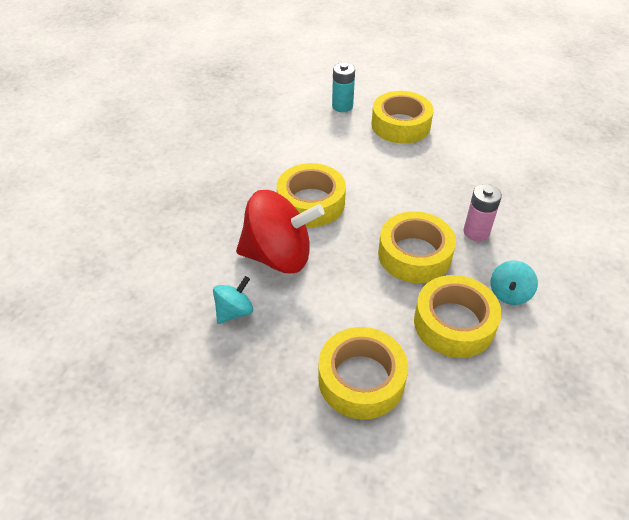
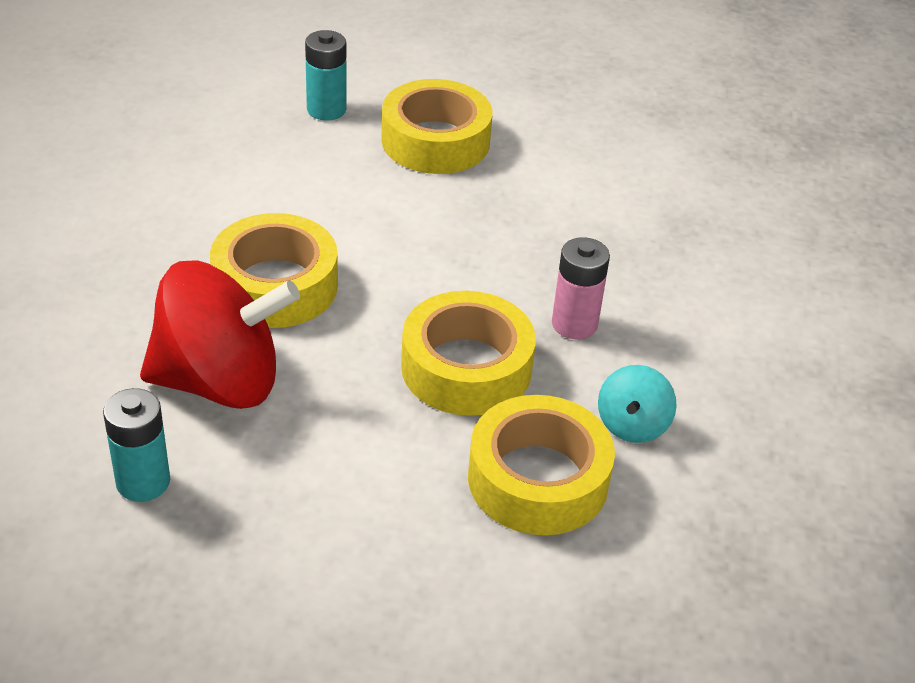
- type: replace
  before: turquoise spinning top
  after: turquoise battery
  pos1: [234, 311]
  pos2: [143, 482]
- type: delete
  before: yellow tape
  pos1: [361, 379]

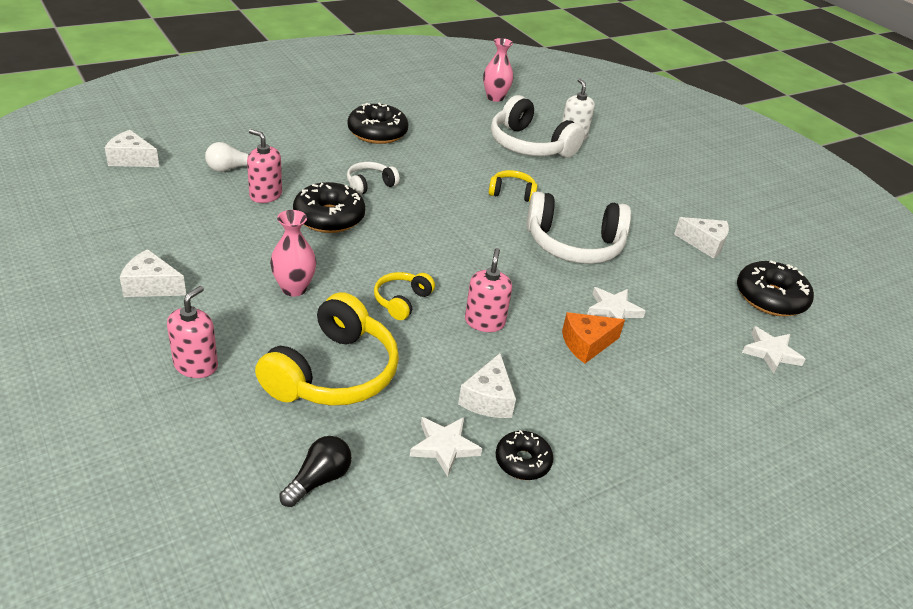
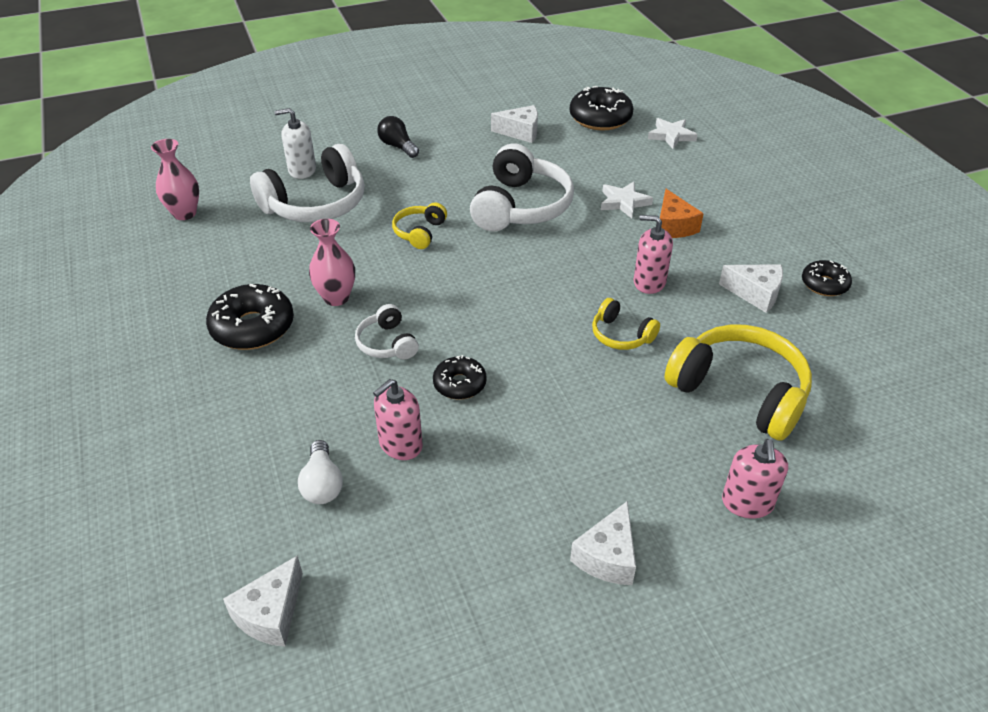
- type: resize
  before: black donut
  pos1: [329, 217]
  pos2: [459, 384]
  scale: 0.6
- type: move
  before: pink vase
  pos1: [294, 288]
  pos2: [336, 297]
- type: rotate
  before: white cheese
  pos1: [704, 244]
  pos2: [520, 132]
  turn: 60
- type: rotate
  before: pink soap dispenser
  pos1: [196, 365]
  pos2: [747, 503]
  turn: -120
- type: delete
  before: white star
  pos1: [444, 447]
- type: move
  before: black light bulb
  pos1: [319, 480]
  pos2: [398, 146]

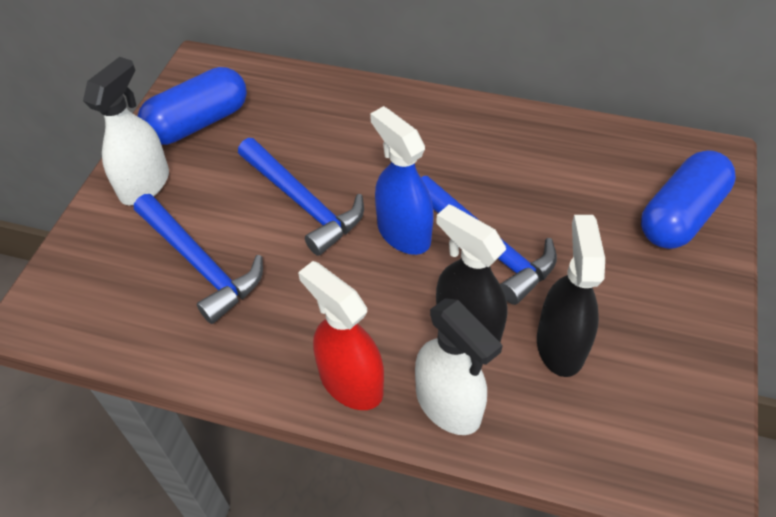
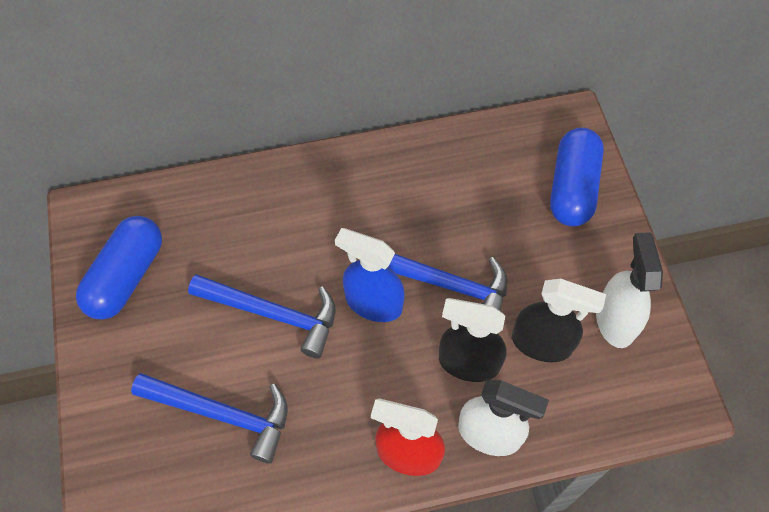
- type: move
  before: white spray bottle
  pos1: [145, 184]
  pos2: [615, 320]
- type: rotate
  before: black spray bottle
  pos1: [560, 345]
  pos2: [542, 343]
  turn: 135

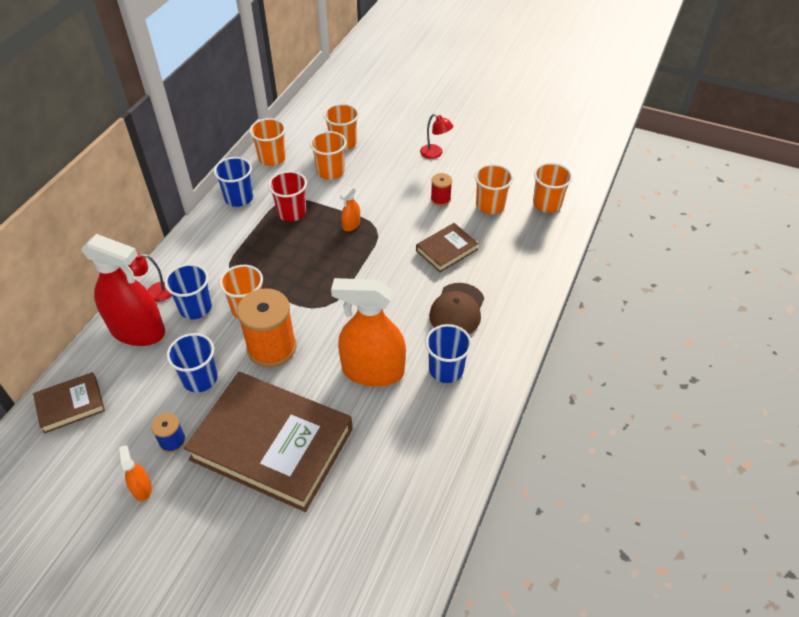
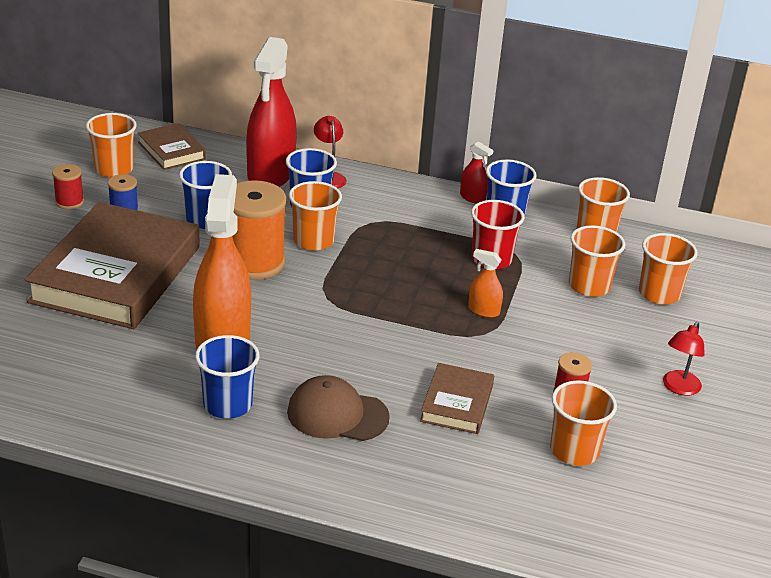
- type: move
  before: orange cup
  pos1: [547, 204]
  pos2: [114, 169]
- type: rotate
  before: brown book
  pos1: [446, 250]
  pos2: [457, 403]
  turn: 60
- type: replace
  before: orange spray bottle
  after: red spool
  pos1: [142, 488]
  pos2: [69, 202]
- type: insert
  after: red spray bottle
  pos2: [472, 197]

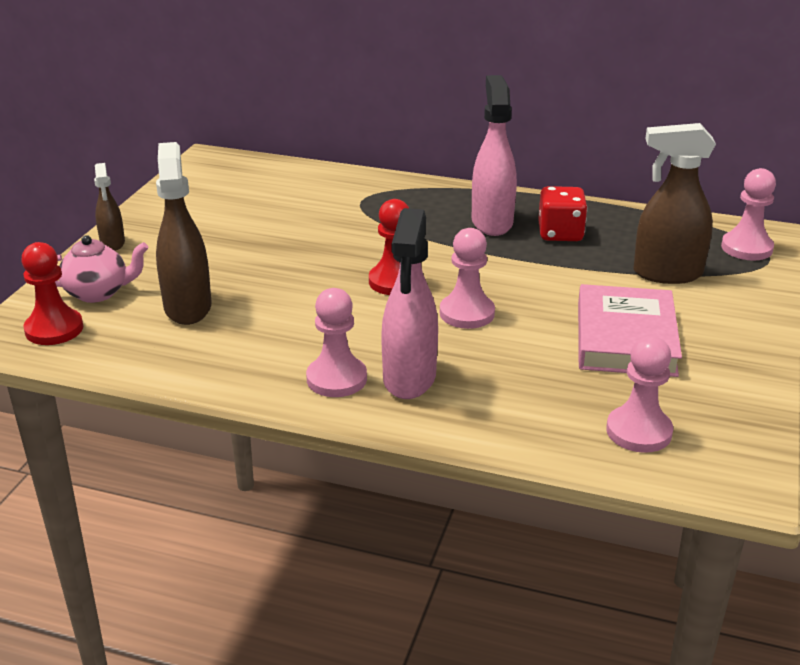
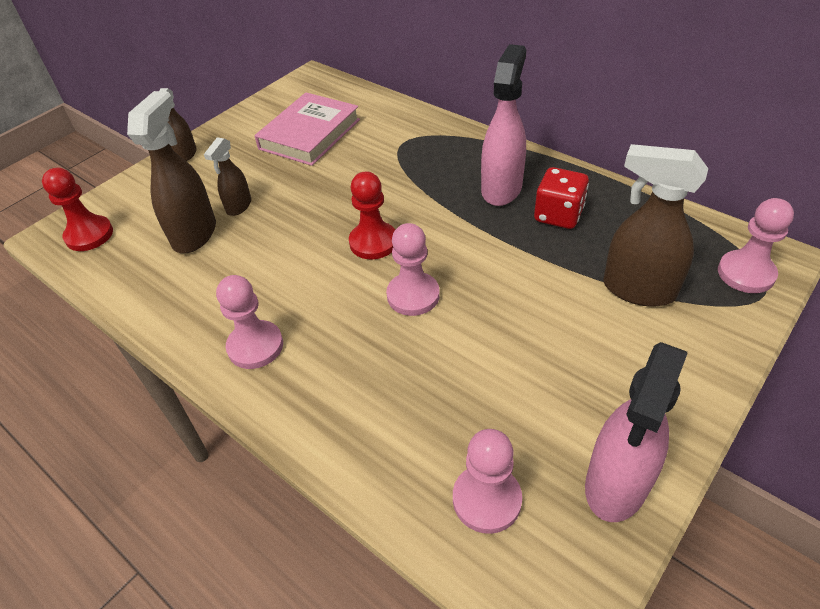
- type: move
  before: pink spray bottle
  pos1: [409, 379]
  pos2: [616, 484]
- type: delete
  before: pink teapot
  pos1: [98, 293]
- type: move
  before: pink book
  pos1: [625, 338]
  pos2: [309, 134]
- type: insert
  after: brown spray bottle
  pos2: [238, 206]

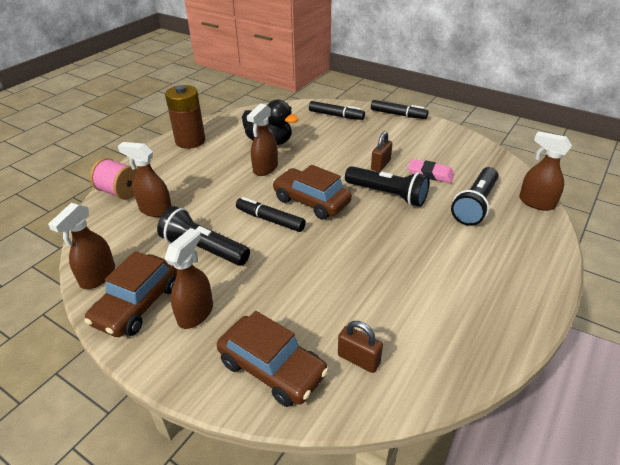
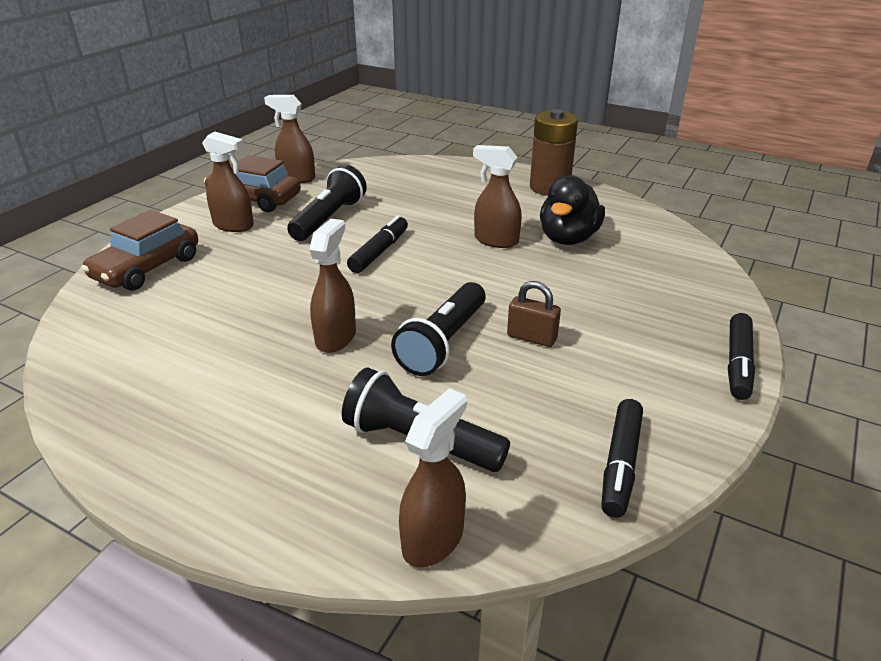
- type: move
  before: black marker
  pos1: [336, 115]
  pos2: [620, 464]
- type: move
  before: brown spray bottle
  pos1: [155, 210]
  pos2: [336, 337]
- type: delete
  before: pink spool
  pos1: [120, 192]
- type: delete
  before: pink eraser
  pos1: [430, 174]
- type: delete
  before: brown car
  pos1: [311, 201]
- type: delete
  before: brown padlock
  pos1: [358, 359]

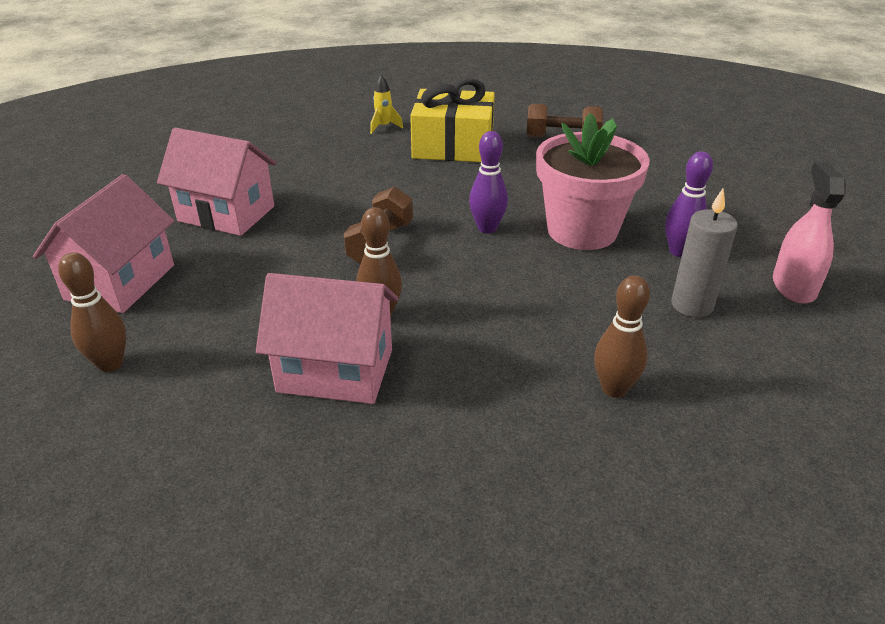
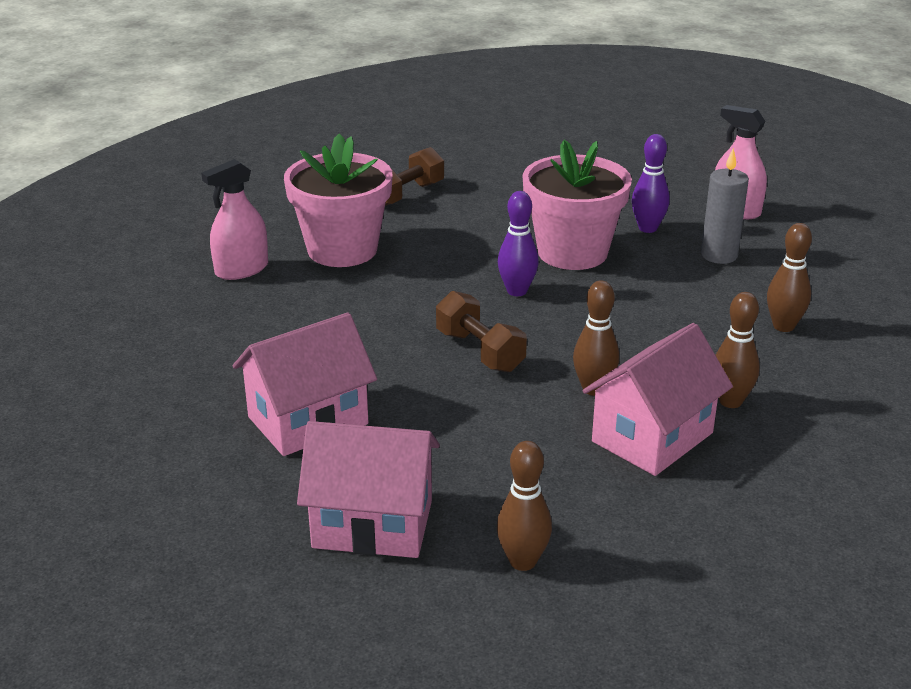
- type: replace
  before: yellow rocket
  after: pink spray bottle
  pos1: [384, 127]
  pos2: [241, 269]
- type: replace
  before: yellow gift
  after: pink flower pot
  pos1: [453, 146]
  pos2: [342, 250]
- type: rotate
  before: pink house
  pos1: [120, 282]
  pos2: [372, 524]
  turn: -45
- type: insert
  after: brown bowling pin
  pos2: [730, 401]

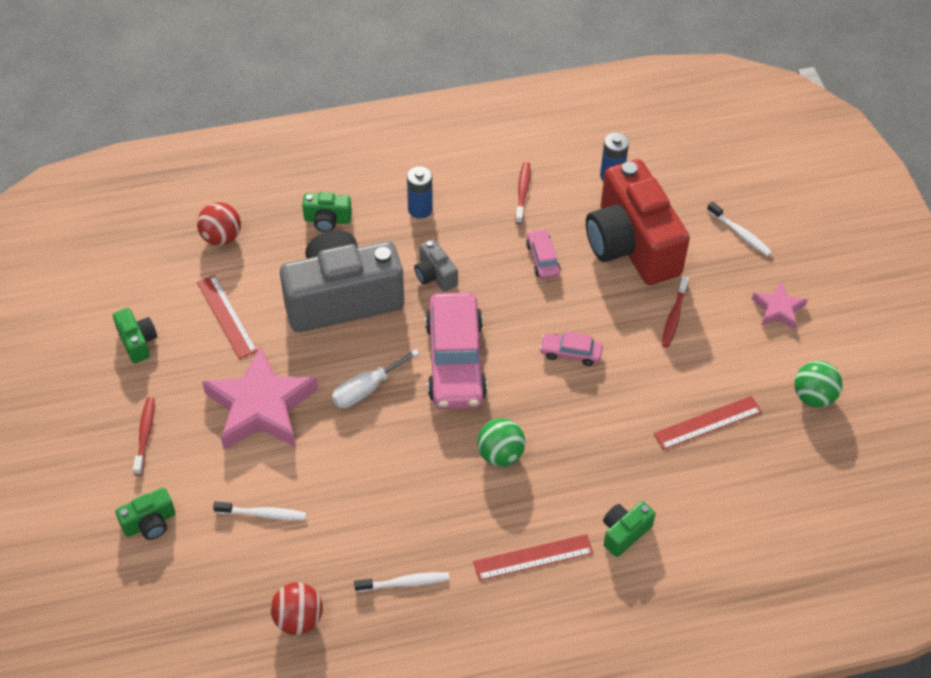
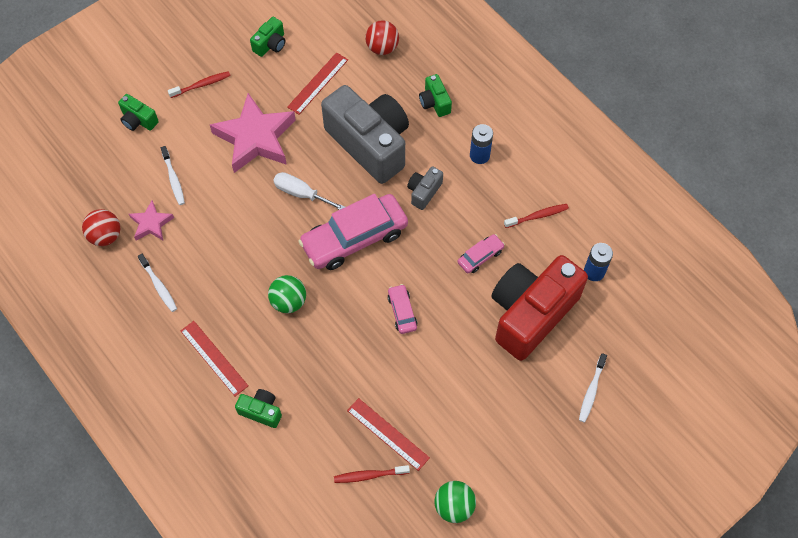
- type: move
  before: red toothbrush
  pos1: [674, 316]
  pos2: [369, 475]
- type: move
  before: pink star
  pos1: [778, 309]
  pos2: [151, 224]

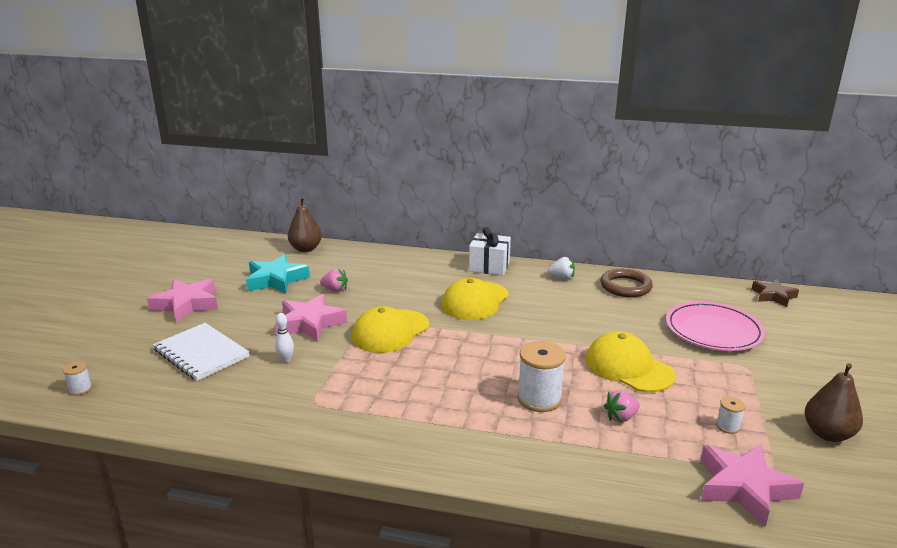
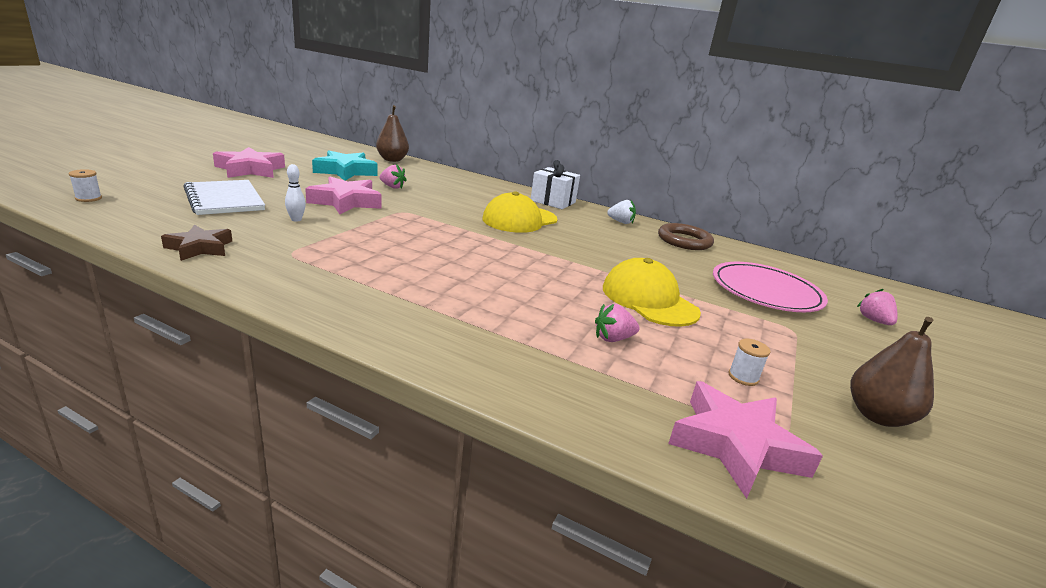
- type: move
  before: brown star
  pos1: [773, 296]
  pos2: [200, 248]
- type: delete
  before: yellow cap
  pos1: [390, 331]
- type: delete
  before: white spool
  pos1: [539, 399]
- type: insert
  after: pink strawberry
  pos2: [874, 320]

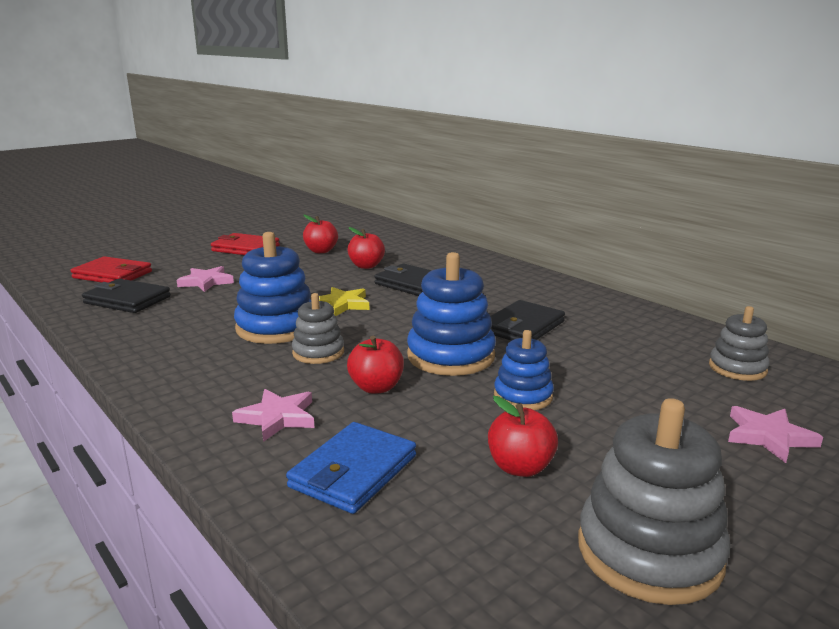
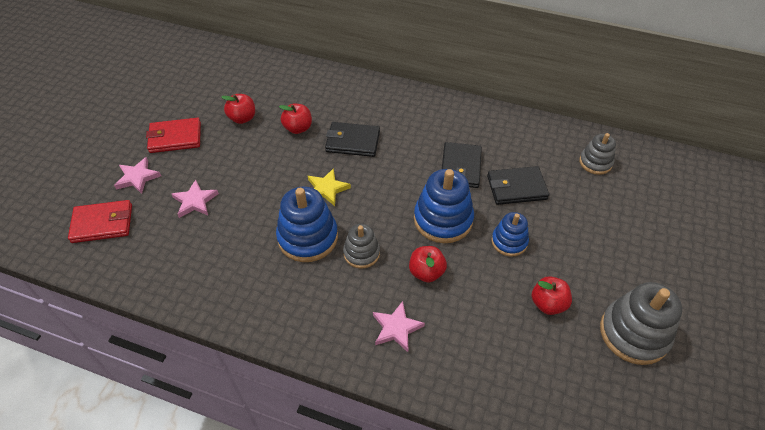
- type: move
  before: black wallet
  pos1: [127, 300]
  pos2: [516, 187]
- type: move
  before: pink star
  pos1: [769, 436]
  pos2: [137, 177]
- type: delete
  before: blue wallet
  pos1: [353, 471]

